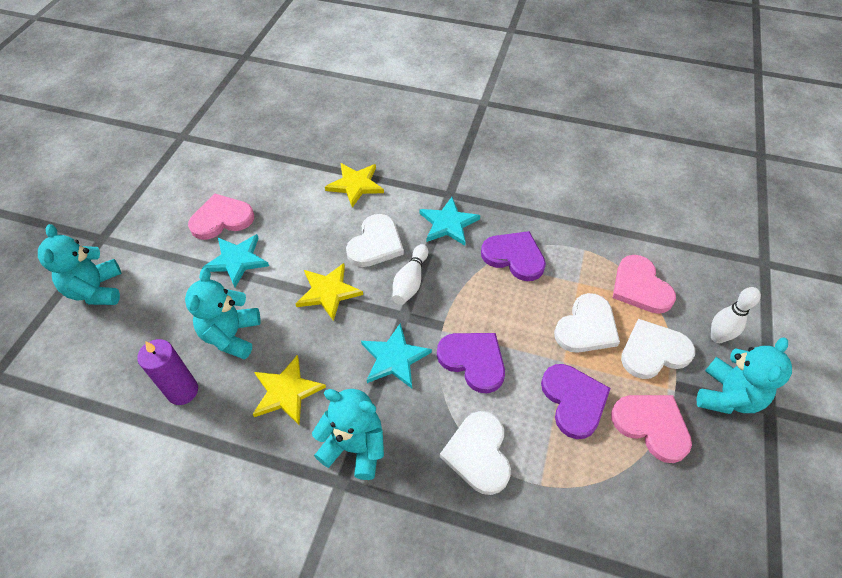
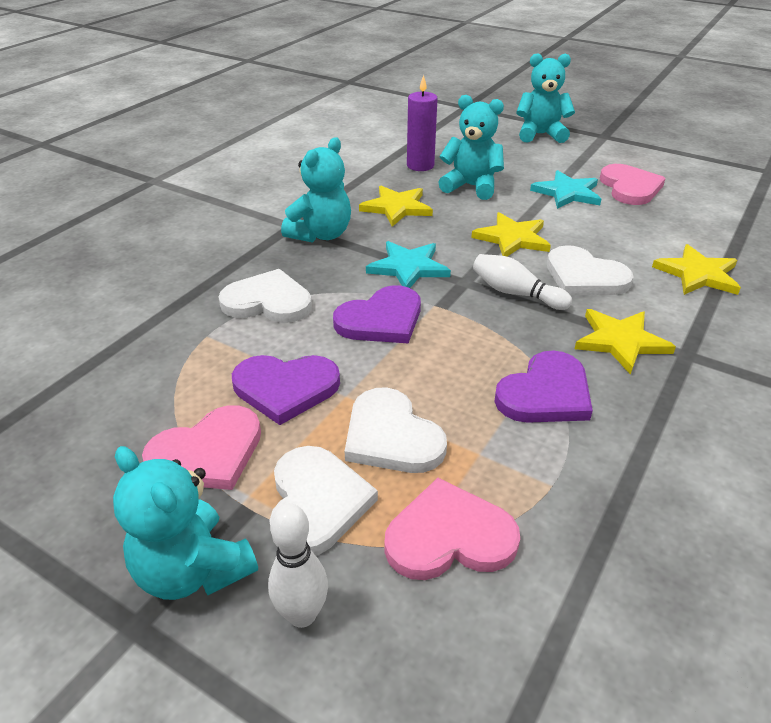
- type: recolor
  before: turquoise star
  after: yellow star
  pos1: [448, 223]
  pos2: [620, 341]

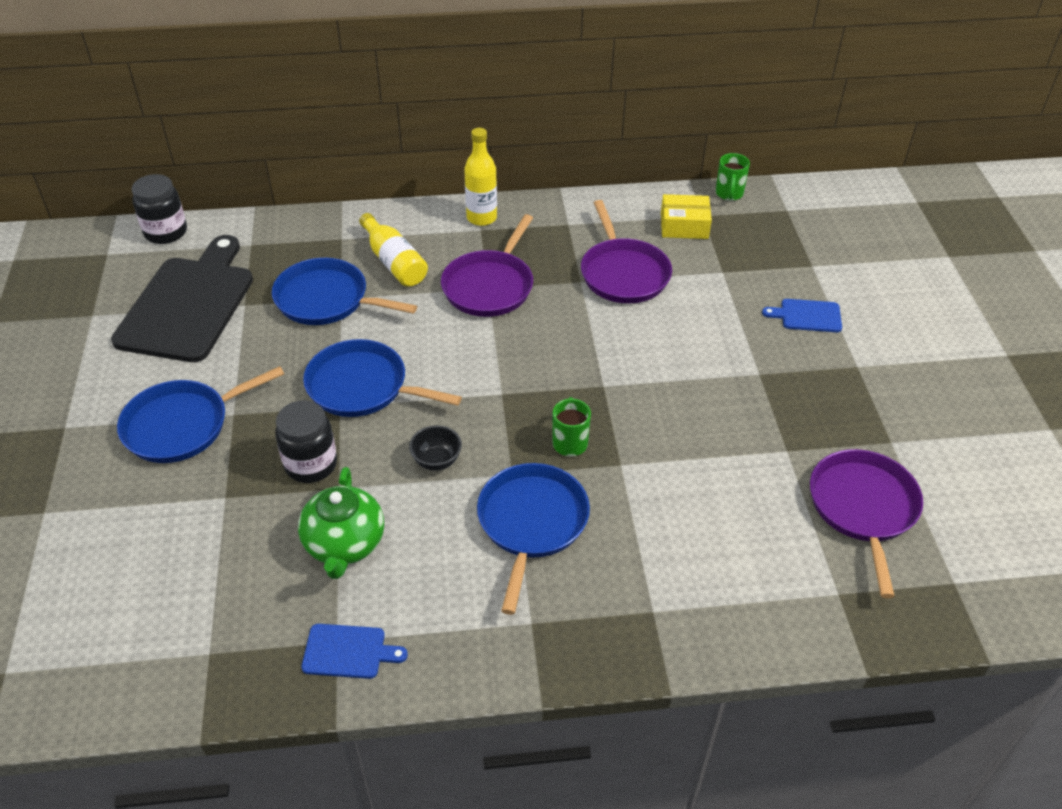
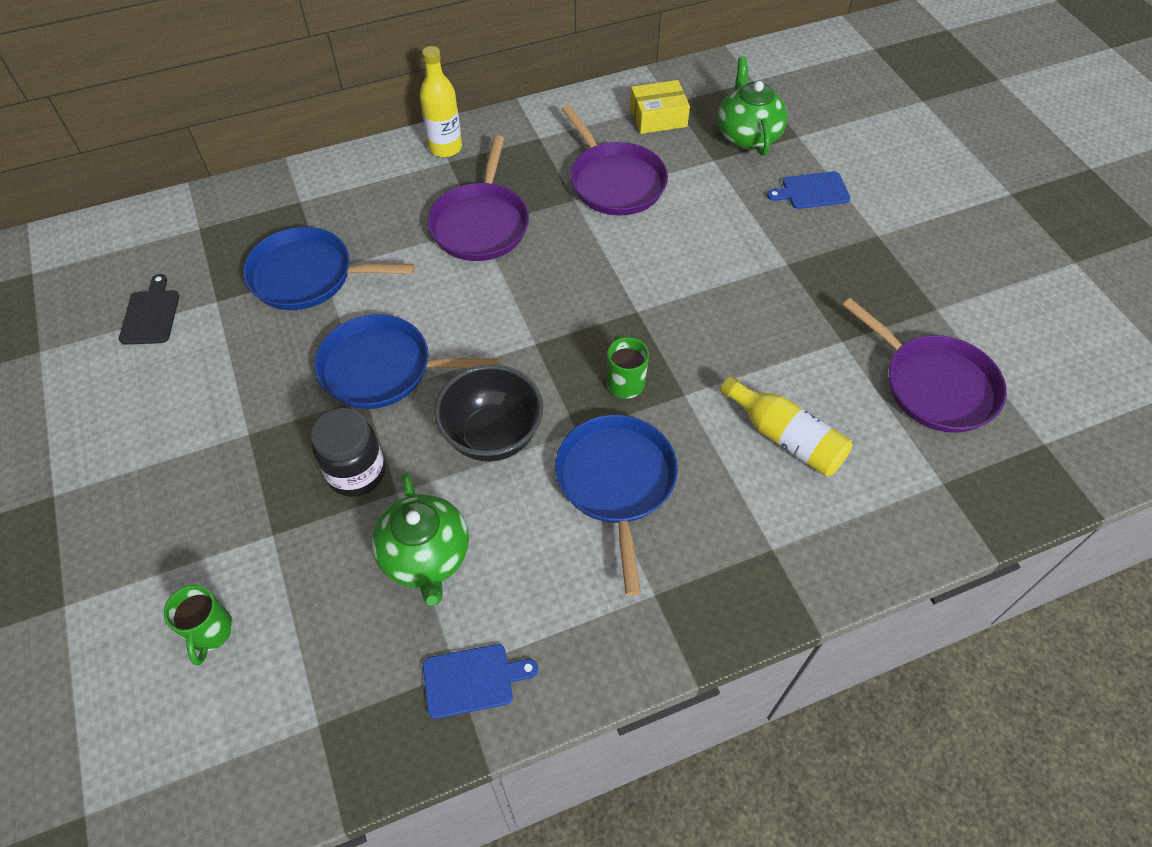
- type: move
  before: green mug
  pos1: [729, 194]
  pos2: [210, 632]
- type: delete
  before: black jar
  pos1: [166, 232]
- type: move
  before: yellow bottle
  pos1: [394, 262]
  pos2: [785, 437]
- type: resize
  before: black cutting board
  pos1: [188, 305]
  pos2: [151, 314]
  scale: 0.43
- type: delete
  before: blue pan
  pos1: [182, 425]
- type: resize
  before: black bowl
  pos1: [436, 461]
  pos2: [492, 436]
  scale: 1.83
- type: rotate
  before: purple pan
  pos1: [863, 508]
  pos2: [934, 385]
  turn: 150
- type: insert
  after: green teapot
  pos2: [747, 135]

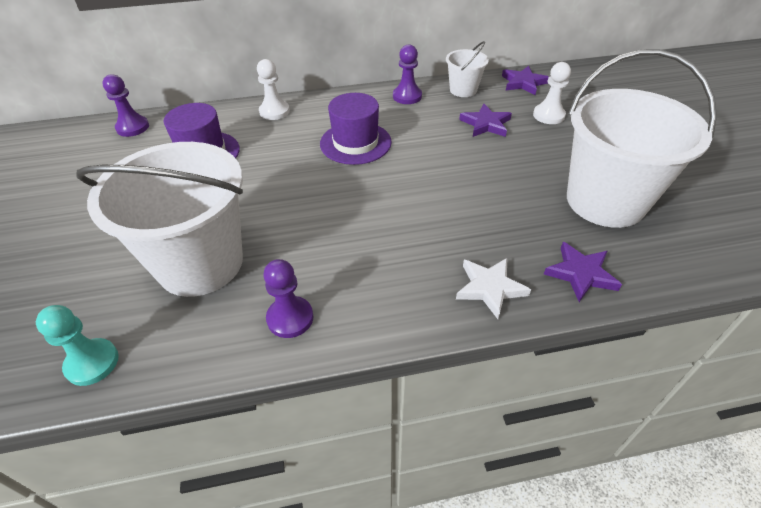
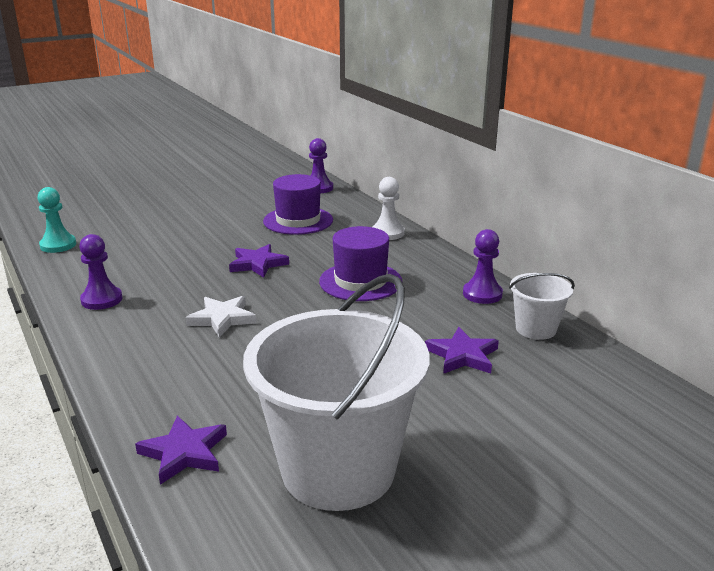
- type: delete
  before: white pawn
  pos1: [548, 115]
- type: move
  before: purple star
  pos1: [523, 83]
  pos2: [258, 264]
- type: delete
  before: white bucket
  pos1: [200, 263]
- type: move
  before: white star
  pos1: [490, 288]
  pos2: [222, 319]

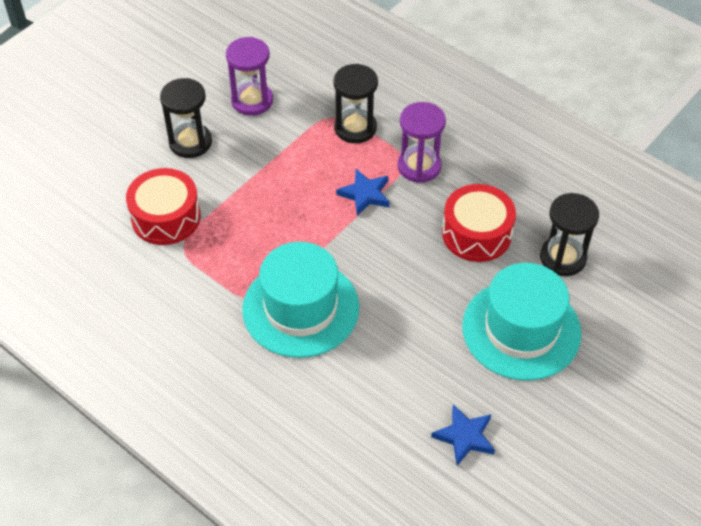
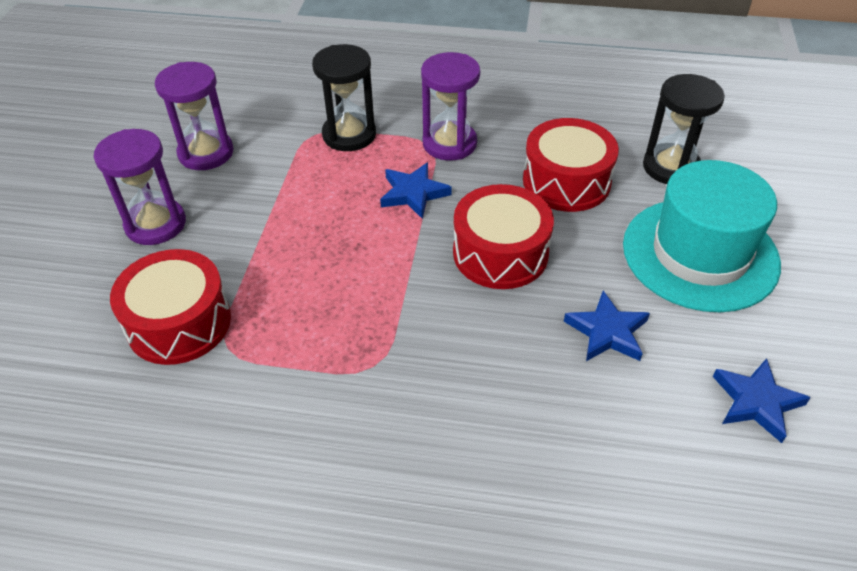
- type: recolor
  before: black hourglass
  after: purple hourglass
  pos1: [190, 142]
  pos2: [155, 224]
- type: delete
  before: turquoise hat
  pos1: [300, 308]
- type: insert
  after: red drum
  pos2: [500, 253]
- type: insert
  after: blue star
  pos2: [607, 332]

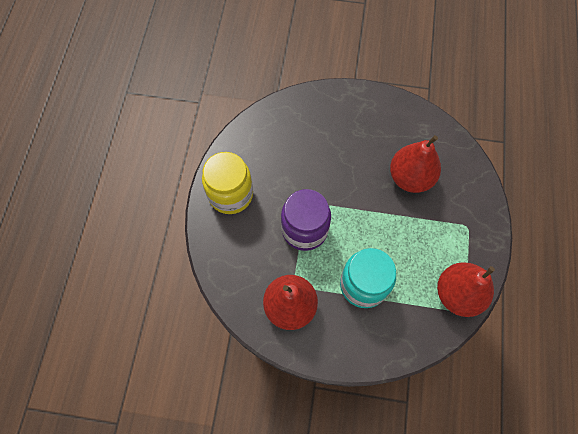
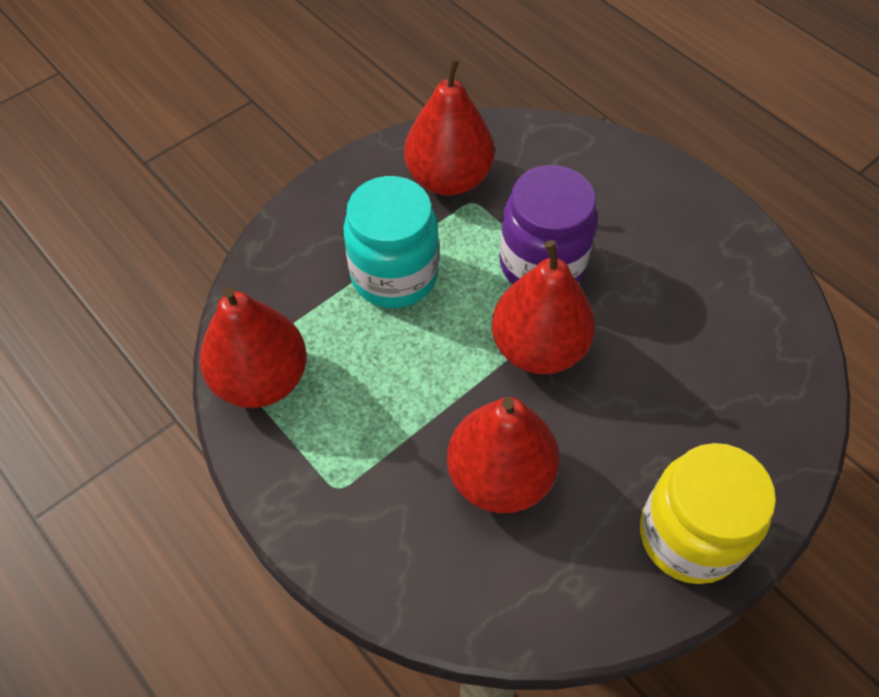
- type: move
  before: yellow jar
  pos1: [230, 194]
  pos2: [689, 535]
- type: insert
  after: red pear
  pos2: [538, 348]

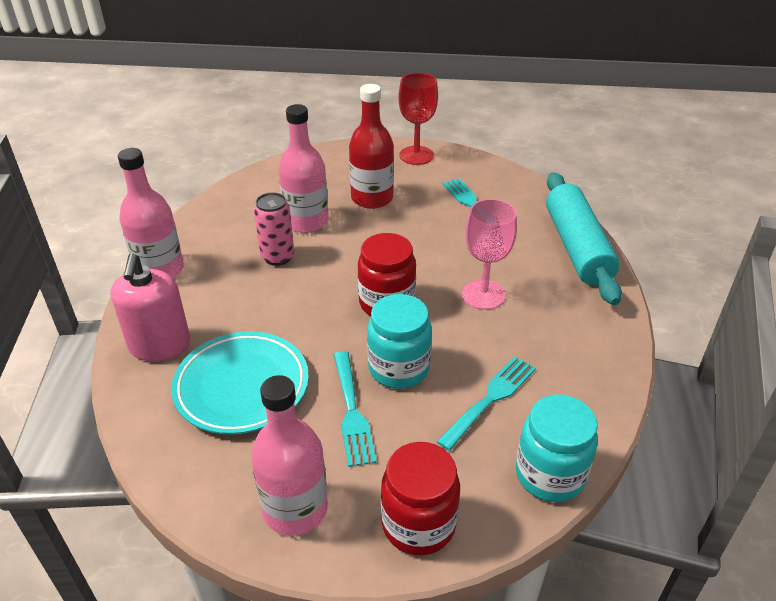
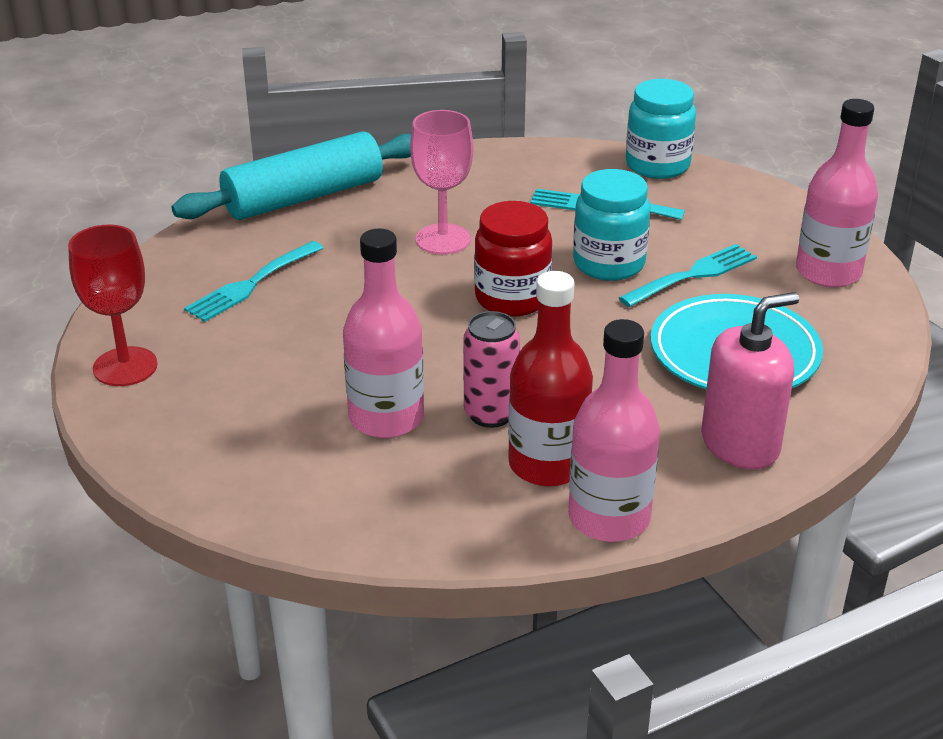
- type: move
  before: red bottle
  pos1: [372, 198]
  pos2: [547, 464]
- type: delete
  before: red jar
  pos1: [418, 524]

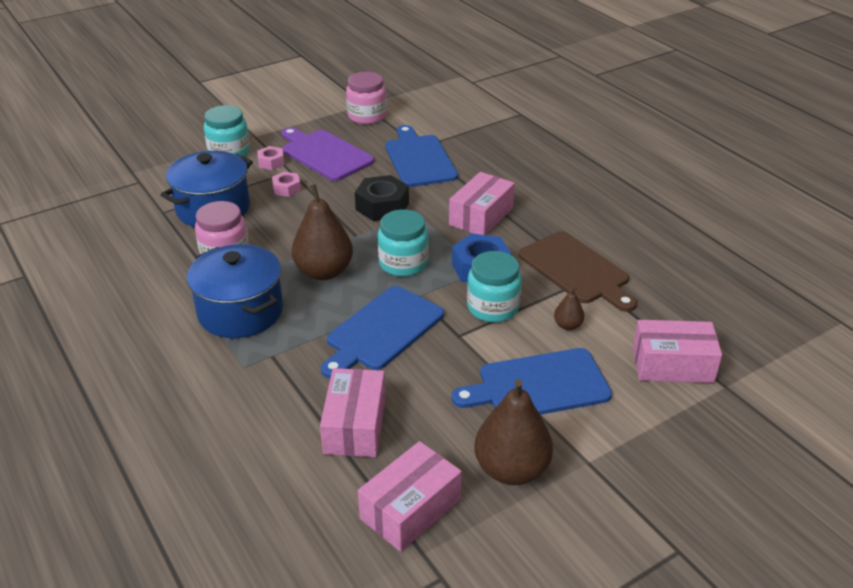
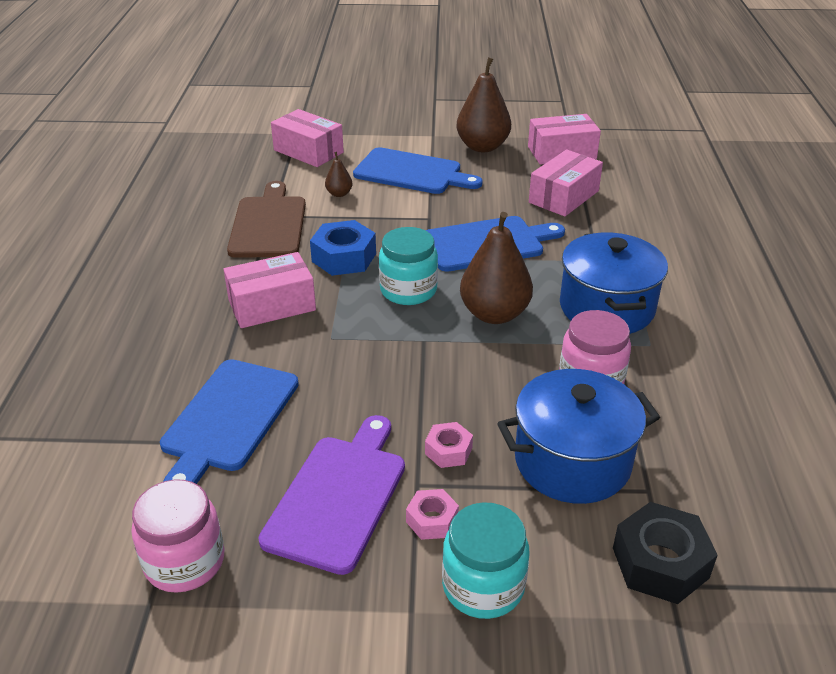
- type: rotate
  before: purple cutting board
  pos1: [325, 154]
  pos2: [339, 497]
  turn: -150
- type: move
  before: black nut
  pos1: [382, 206]
  pos2: [660, 563]
- type: delete
  before: turquoise jar
  pos1: [493, 307]

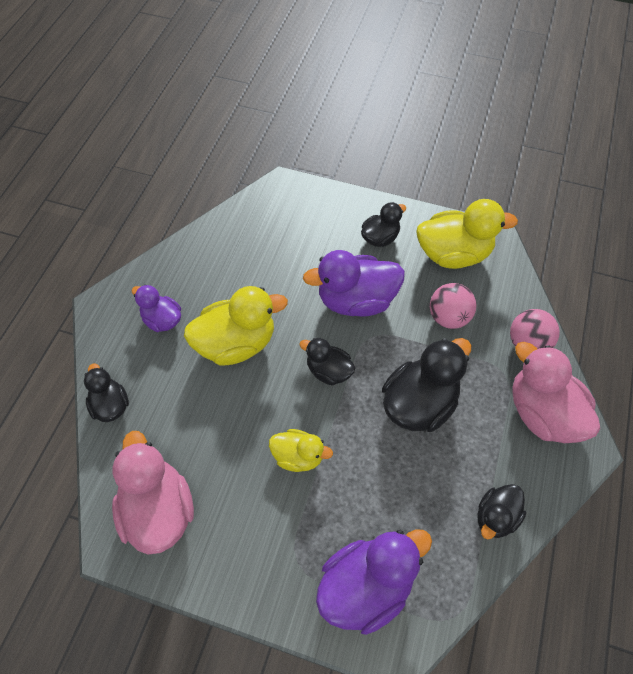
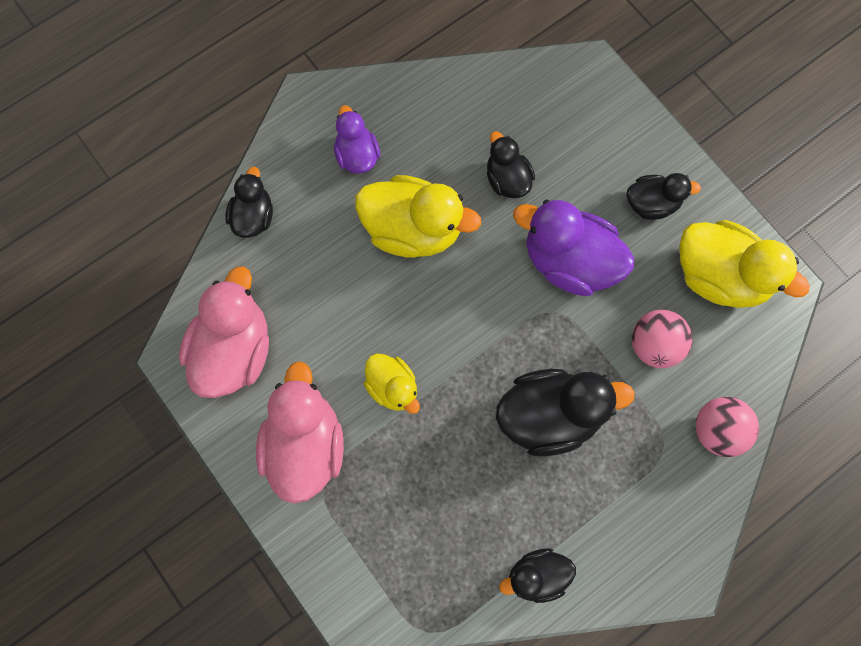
- type: move
  before: black duck
  pos1: [328, 371]
  pos2: [507, 179]
- type: move
  before: pink duck
  pos1: [542, 413]
  pos2: [305, 445]
- type: delete
  before: purple duck
  pos1: [366, 586]

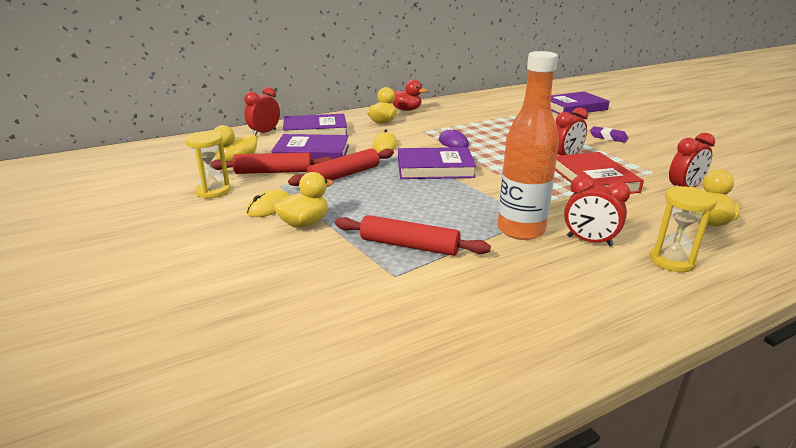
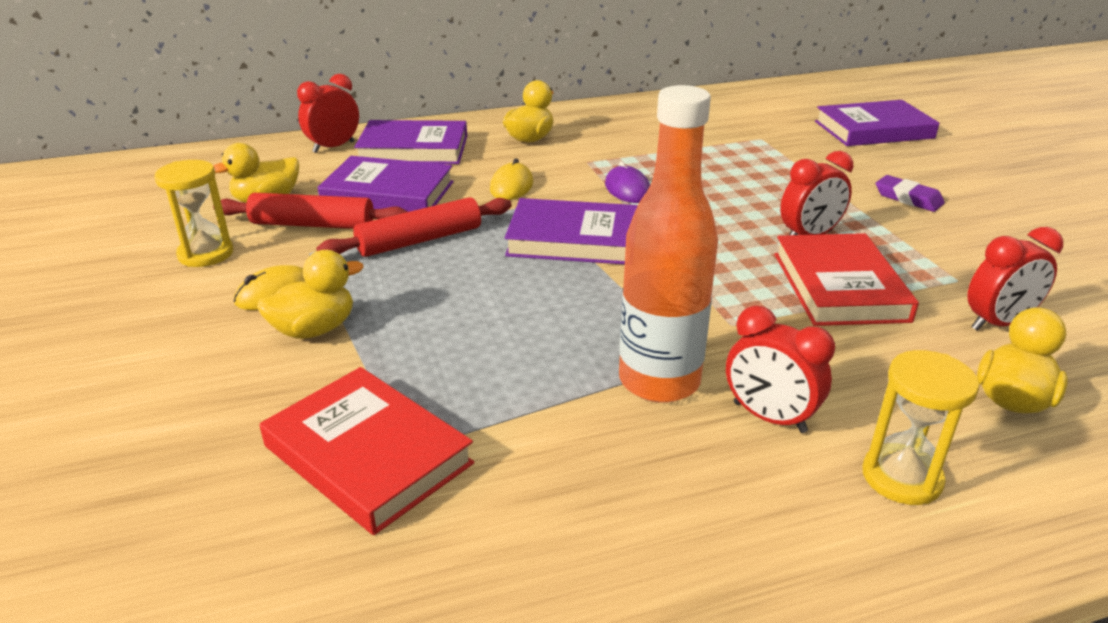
- type: delete
  before: red duck
  pos1: [406, 110]
- type: delete
  before: red rolling pin
  pos1: [409, 245]
- type: insert
  after: red book
  pos2: [368, 454]

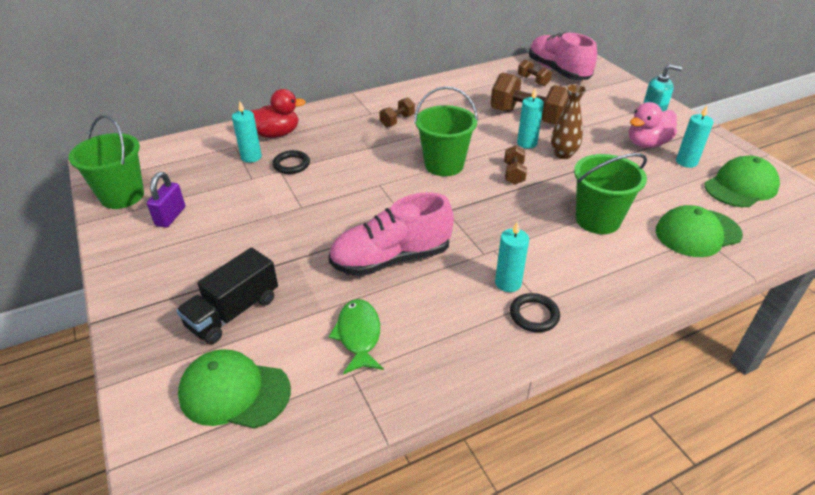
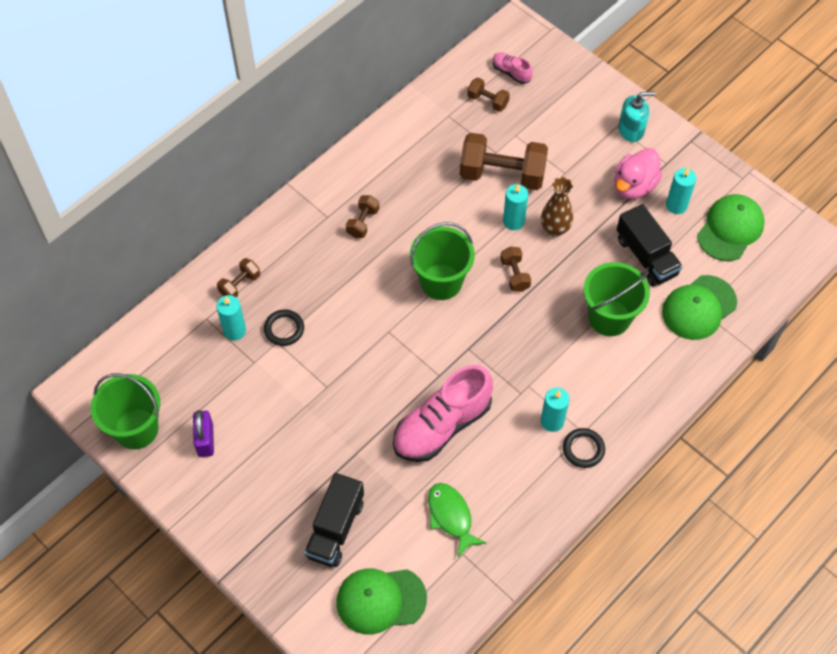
- type: resize
  before: pink shoe
  pos1: [558, 71]
  pos2: [511, 72]
  scale: 0.46
- type: replace
  before: red duck
  after: brown dumbbell
  pos1: [276, 134]
  pos2: [240, 285]
- type: insert
  after: black truck
  pos2: [646, 256]

